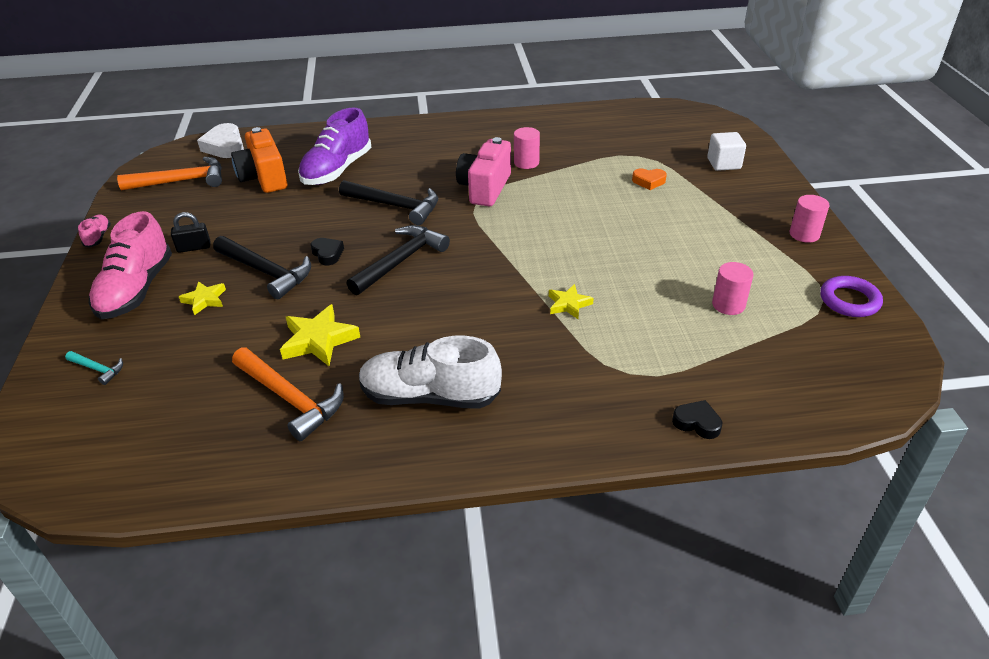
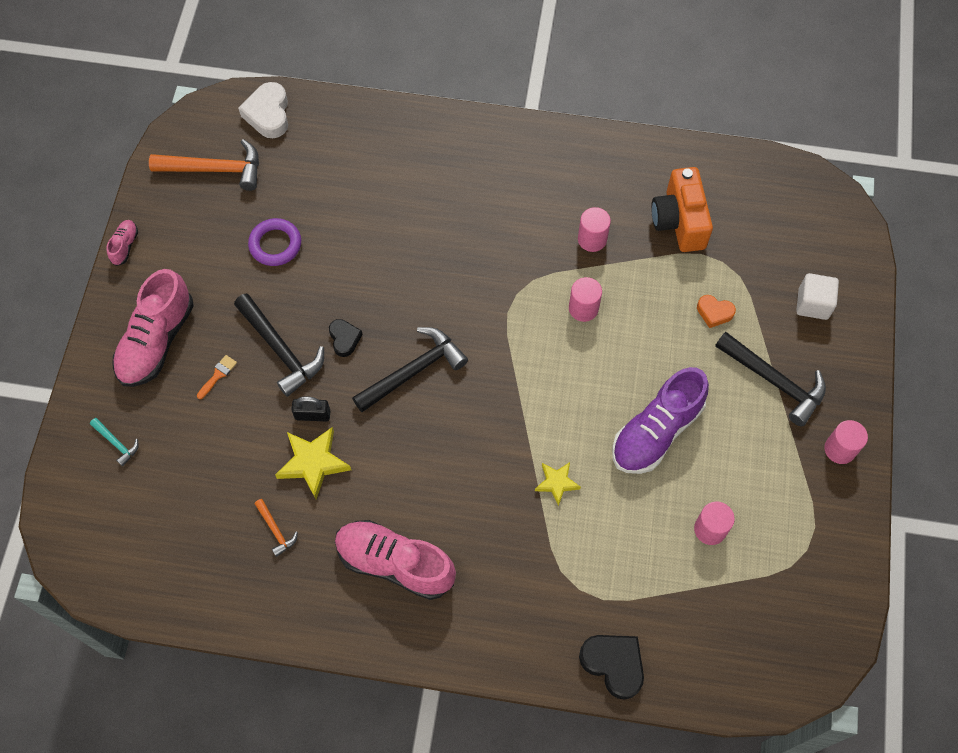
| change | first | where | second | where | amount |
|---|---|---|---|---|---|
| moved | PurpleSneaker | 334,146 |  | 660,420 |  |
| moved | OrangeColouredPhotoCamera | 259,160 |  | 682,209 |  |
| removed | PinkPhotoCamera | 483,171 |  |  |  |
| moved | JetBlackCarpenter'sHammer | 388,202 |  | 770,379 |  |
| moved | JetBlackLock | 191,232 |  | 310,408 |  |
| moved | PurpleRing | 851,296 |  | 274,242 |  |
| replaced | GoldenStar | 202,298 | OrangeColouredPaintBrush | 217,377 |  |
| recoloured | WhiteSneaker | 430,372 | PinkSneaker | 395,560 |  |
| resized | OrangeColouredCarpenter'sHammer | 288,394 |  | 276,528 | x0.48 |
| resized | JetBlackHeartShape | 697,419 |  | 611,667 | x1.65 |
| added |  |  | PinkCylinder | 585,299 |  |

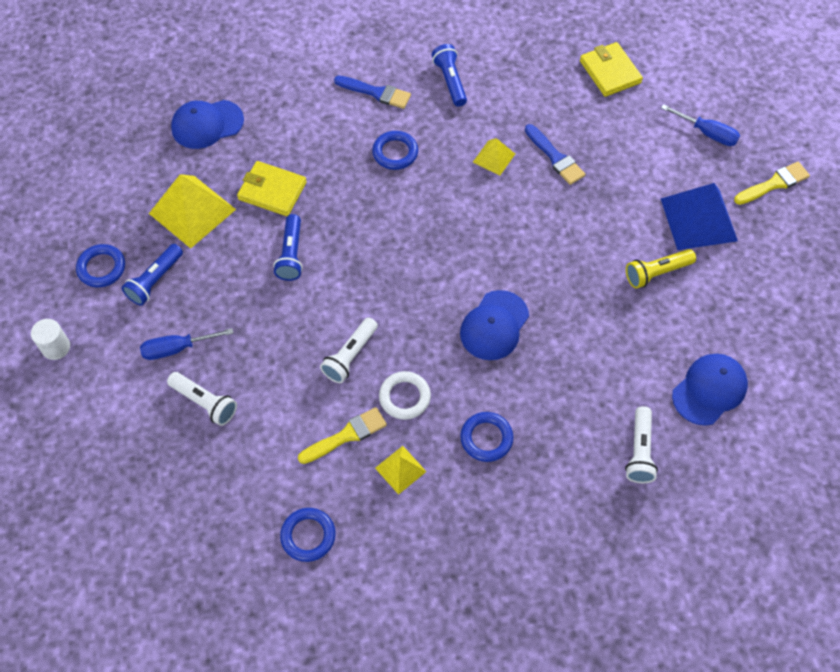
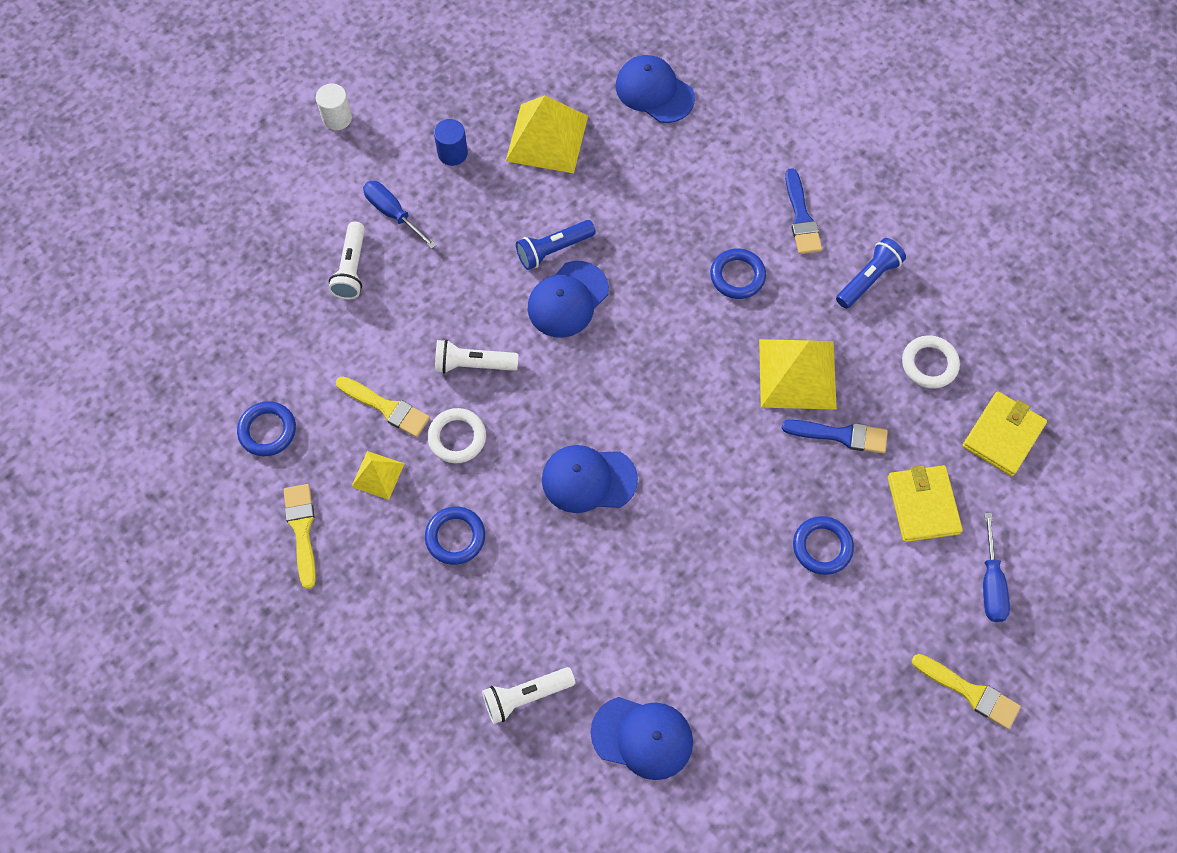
| change | first | where | second | where | amount |
|---|---|---|---|---|---|
| turned | RoyalBluePaintBrush | 555,154 |  | 835,436 | 105 degrees counterclockwise |
| resized | GoldenSolidPyramid | 494,157 |  | 798,374 | x1.90 |
| moved | GoldenWallet | 272,188 |  | 925,503 |  |
| removed | RoyalBlueSolidPyramid | 699,216 |  |  |  |
| moved | RoyalBlueRing | 100,265 |  | 823,545 |  |
| replaced | RoyalBlueTorch | 152,275 | RoyalBlueCylinder | 451,142 |  |
| removed | GoldenTorch | 661,269 |  |  |  |
| added |  |  | RoyalBlueCap | 568,299 |  |
| added |  |  | WhiteRing | 931,362 |  |
| added |  |  | GoldenPaintBrush | 300,536 |  |

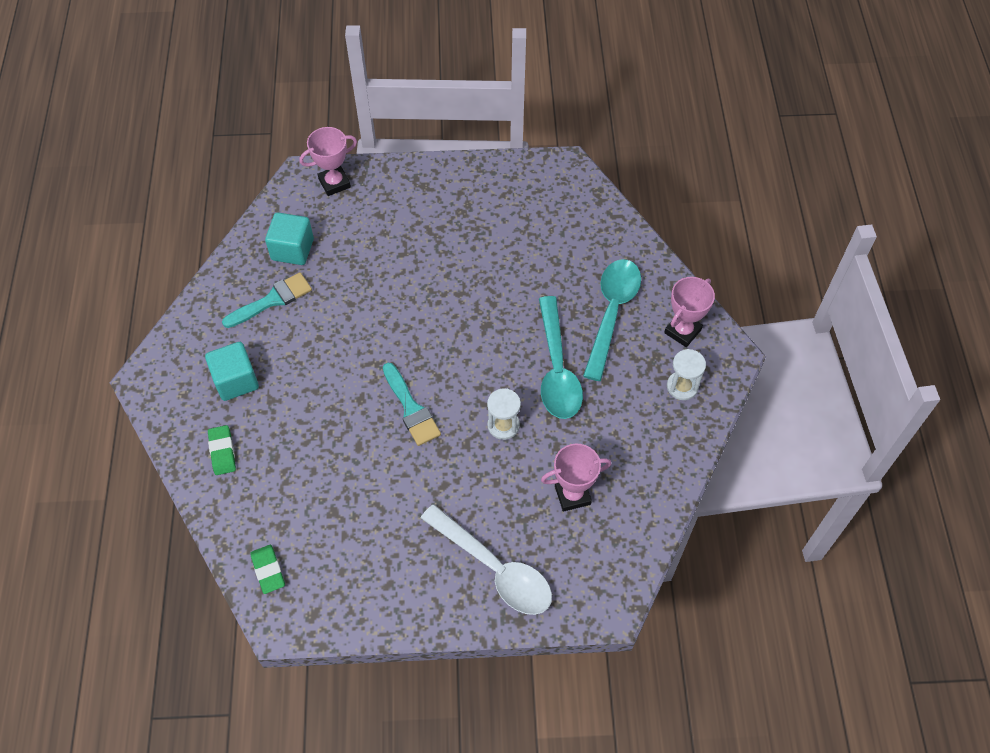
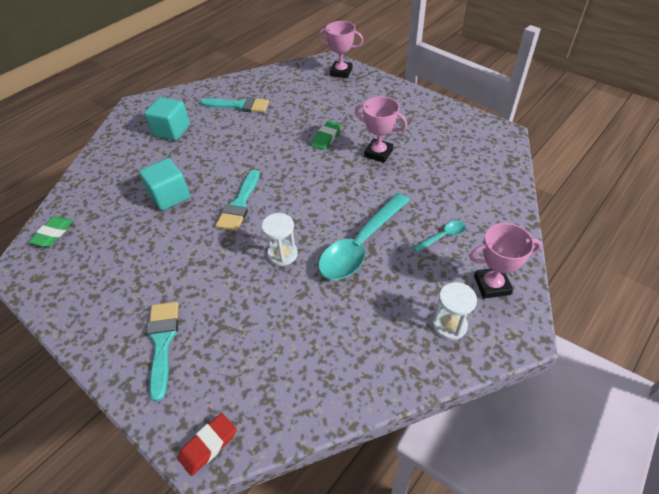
| change | first | where | second | where | amount |
|---|---|---|---|---|---|
| moved | AquaSolidCube | 289,238 |  | 164,184 |  |
| resized | AquaTeaspoon | 612,320 |  | 439,237 | x0.45 |
| moved | GreenPencilEraser | 222,450 |  | 326,135 |  |
| moved | PinkAwardCup | 576,478 |  | 381,129 |  |
| replaced | WhiteTeaspoon | 486,559 | AquaPaintBrush | 163,352 |  |
| added |  |  | ScarletPencilEraser | 207,444 |  |

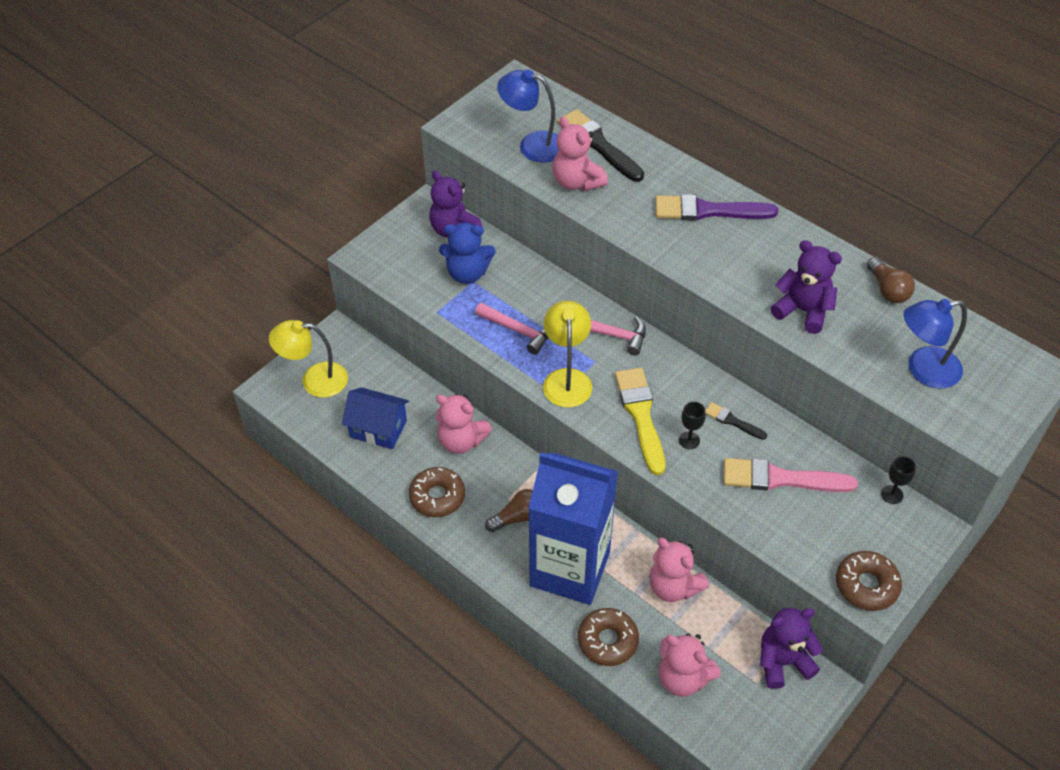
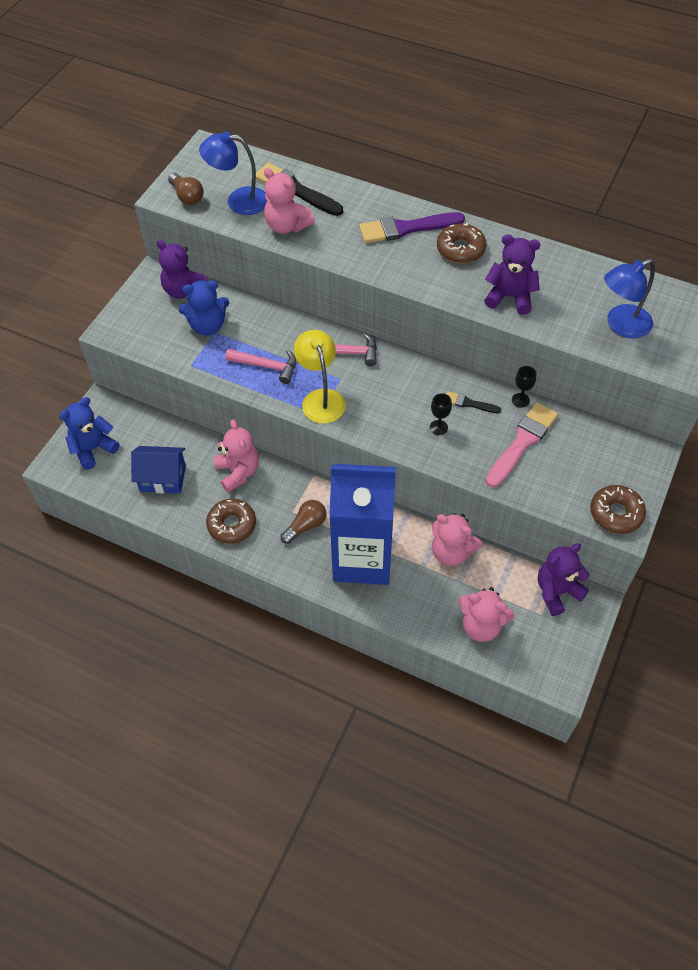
| change | first | where | second | where | amount |
|---|---|---|---|---|---|
| moved | BrownLightbulb | 891,280 |  | 186,189 |  |
| replaced | GoldenDeskLamp | 308,359 | RoyalBlueTeddy | 89,433 |  |
| removed | GoldenPaintBrush | 640,421 |  |  |  |
| turned | PinkTeddy | 464,424 |  | 236,456 | 120 degrees counterclockwise |
| moved | JetBlackGoblet | 898,480 |  | 524,387 |  |
| turned | PinkPaintBrush | 791,475 |  | 522,445 | 135 degrees clockwise |
| moved | BrownDonut | 608,637 |  | 462,243 |  |

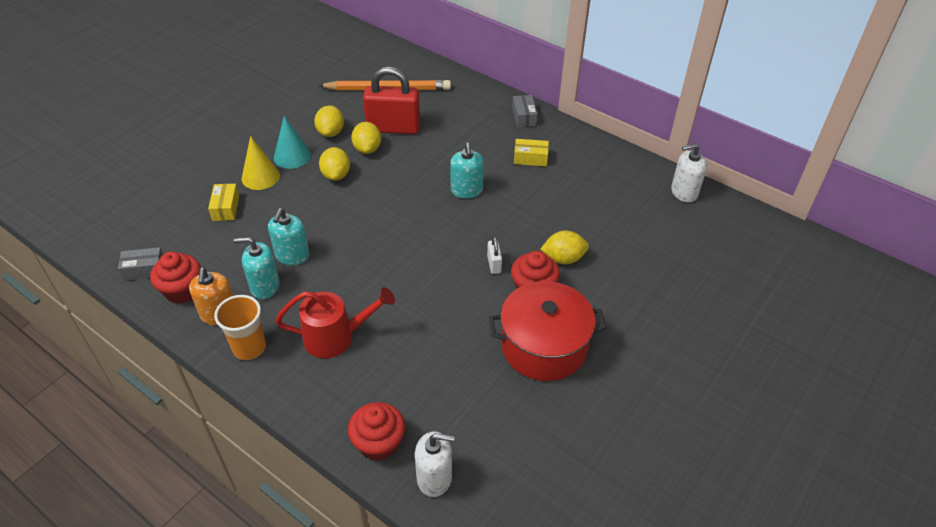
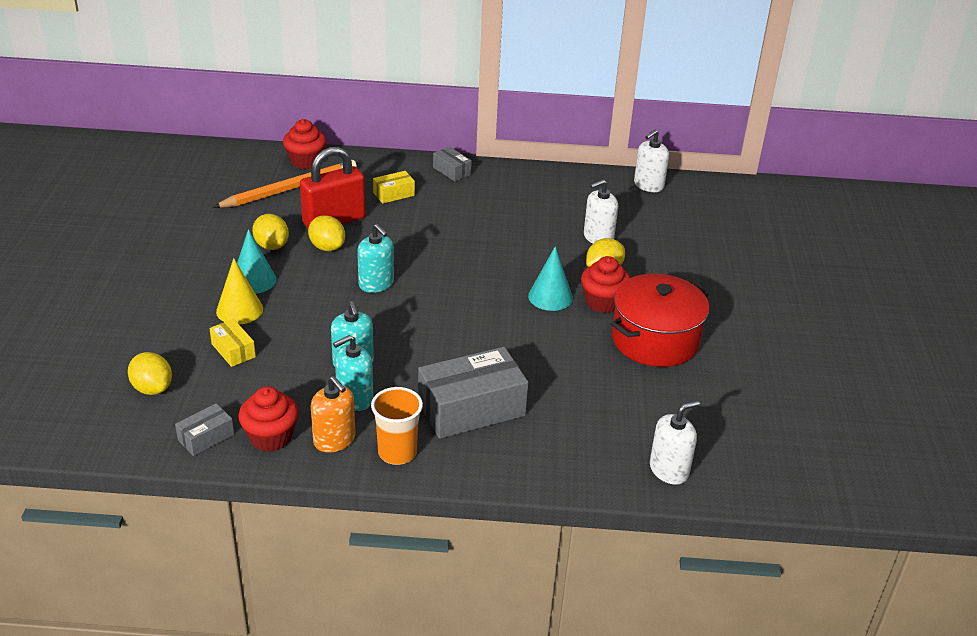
| change | first | where | second | where | amount |
|---|---|---|---|---|---|
| moved | GoldenParcel | 531,152 |  | 394,187 |  |
| moved | AquaPumpBottle | 467,170 |  | 375,258 |  |
| moved | GoldenToyLemon | 334,164 |  | 150,373 |  |
| replaced | WhiteLock | 494,255 | AquaSolidCone | 550,278 |  |
| replaced | ScarletWateringCan | 335,322 | GrayParcel | 473,393 |  |
| moved | ScarletMuffin | 376,431 |  | 304,144 |  |
| added |  |  | WhitePumpBottle | 601,211 |  |

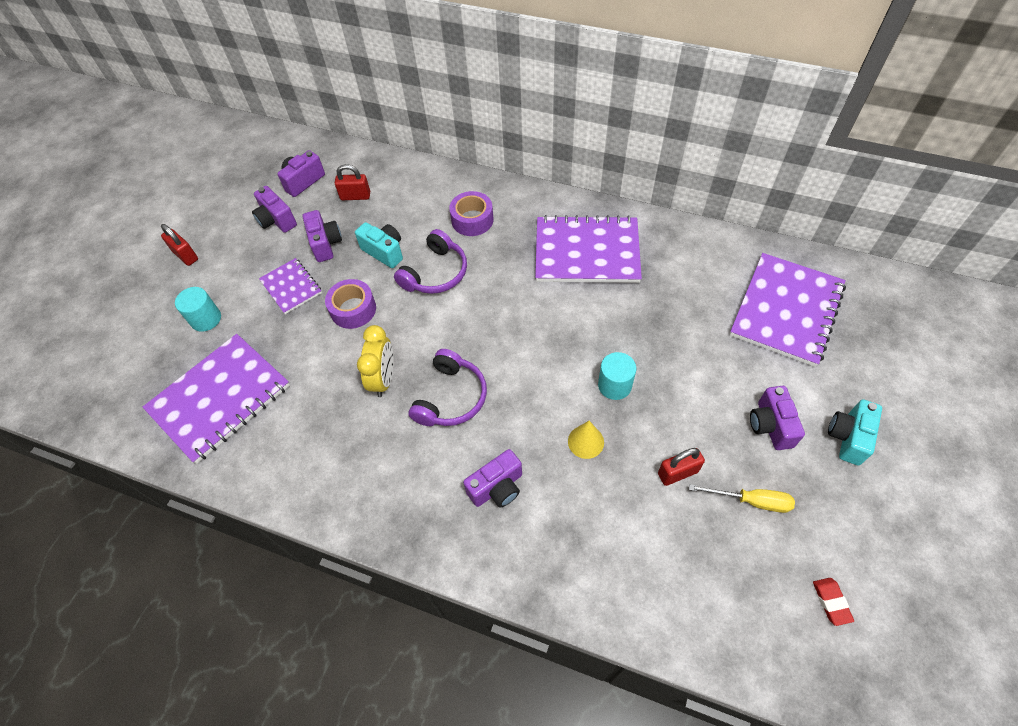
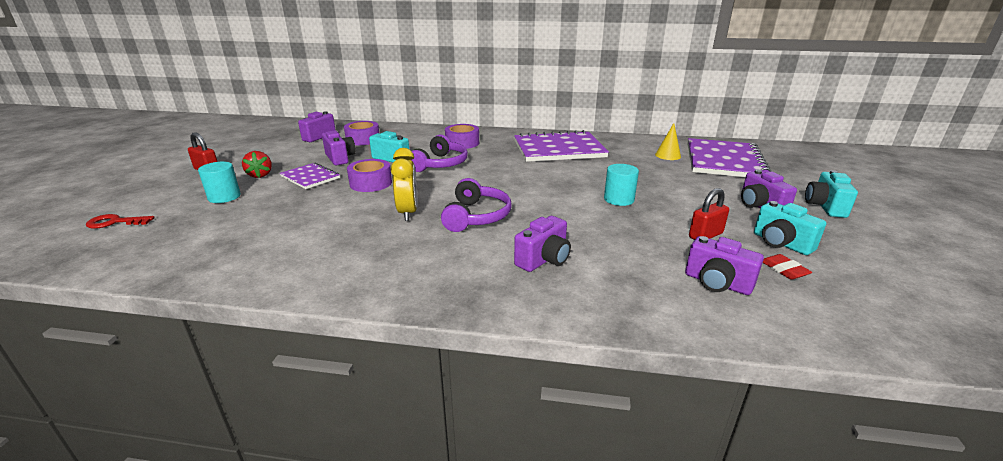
| change | first | where | second | where | amount |
|---|---|---|---|---|---|
| replaced | ScarletLock | 352,182 | PurpleStickyTape | 361,133 |  |
| moved | PurplePhotoCamera | 274,209 |  | 724,265 |  |
| removed | PurpleNotepad | 216,399 |  |  |  |
| moved | GoldenSolidCone | 586,440 |  | 668,141 |  |
| replaced | GoldenFlatScrewdriver | 742,498 | AquaPhotoCamera | 790,228 |  |
| moved | ScarletPencilEraser | 833,602 |  | 787,267 |  |
| added |  |  | ScarletBerry | 257,164 |  |
| added |  |  | ScarletLatchkey | 120,221 |  |

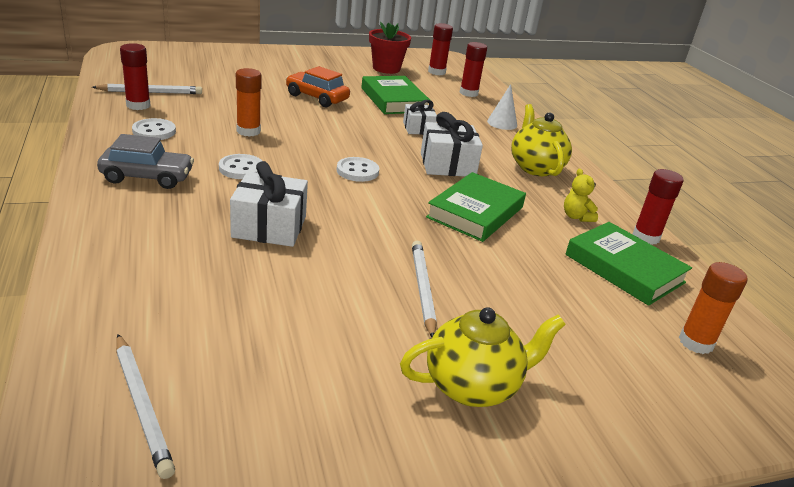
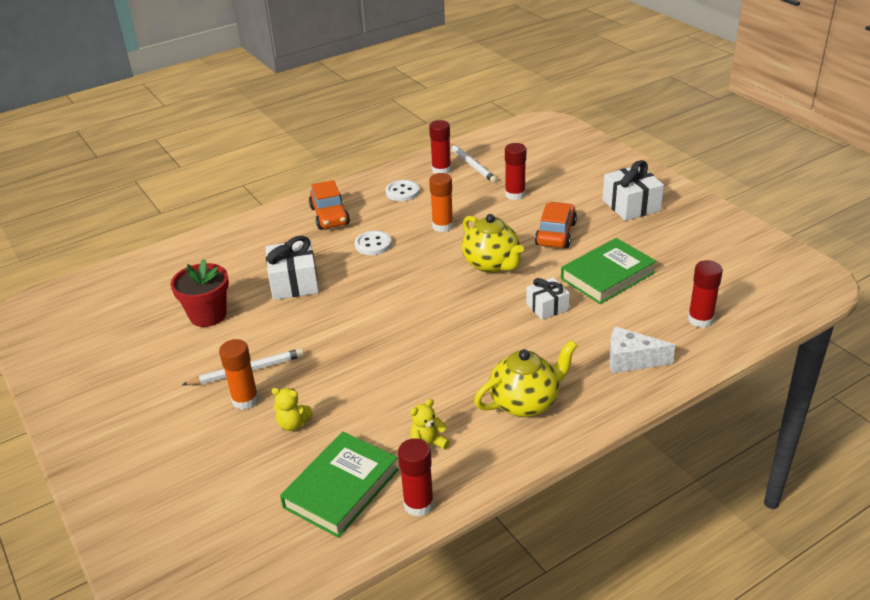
| change | first | where | second | where | amount |
|---|---|---|---|---|---|
| moved | ScarletPottedPlant | 390,48 |  | 199,293 |  |
| moved | ScarletGlueStick | 440,49 |  | 515,171 |  |
| replaced | WhiteSolidCone | 502,107 | WhitePieceOfCheese | 642,349 |  |
| moved | WhitePresent | 452,144 |  | 633,190 |  |
| recoloured | GrayAutomobile | 145,161 | OrangeColouredAutomobile | 329,205 |  |
| removed | WhiteSewingButton | 358,169 |  |  |  |
| removed | GreenHardcover | 476,207 |  |  |  |
| moved | OrangeColouredGlueStick | 713,308 |  | 239,374 |  |
| moved | GoldenChinaTeapot | 483,357 |  | 493,243 |  |
| removed | WhiteWoodenPencil | 145,406 |  |  |  |
| added |  |  | GoldenTeddy | 292,409 |  |

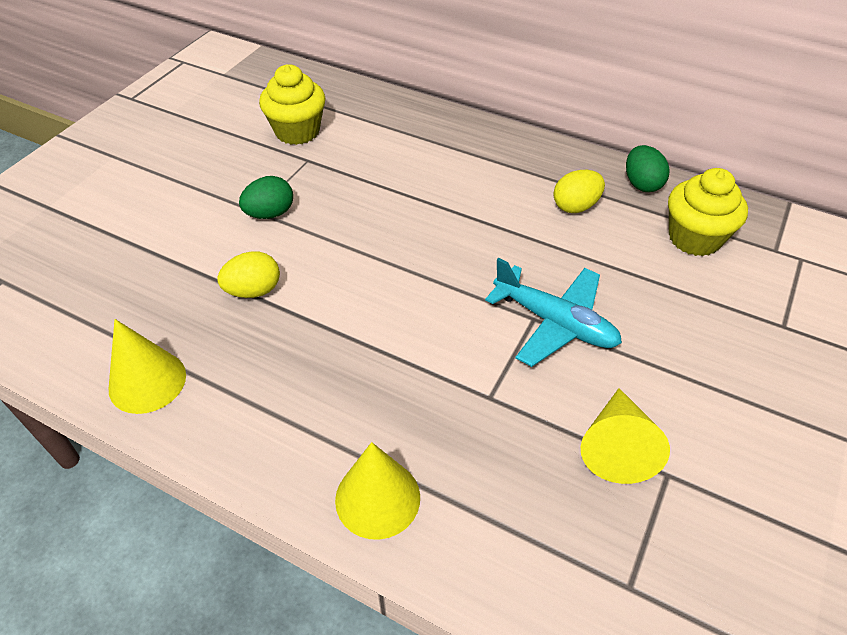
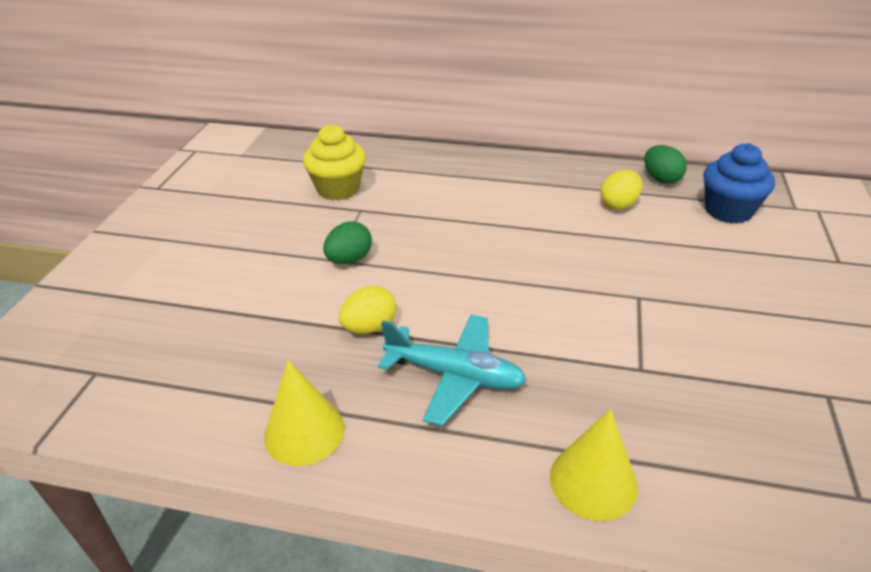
| change | first | where | second | where | amount |
|---|---|---|---|---|---|
| recoloured | GoldenMuffin | 708,212 | RoyalBlueMuffin | 739,183 |  |
| moved | AquaToyPlane | 553,312 |  | 452,370 |  |
| removed | GoldenSolidCone | 625,436 |  |  |  |

